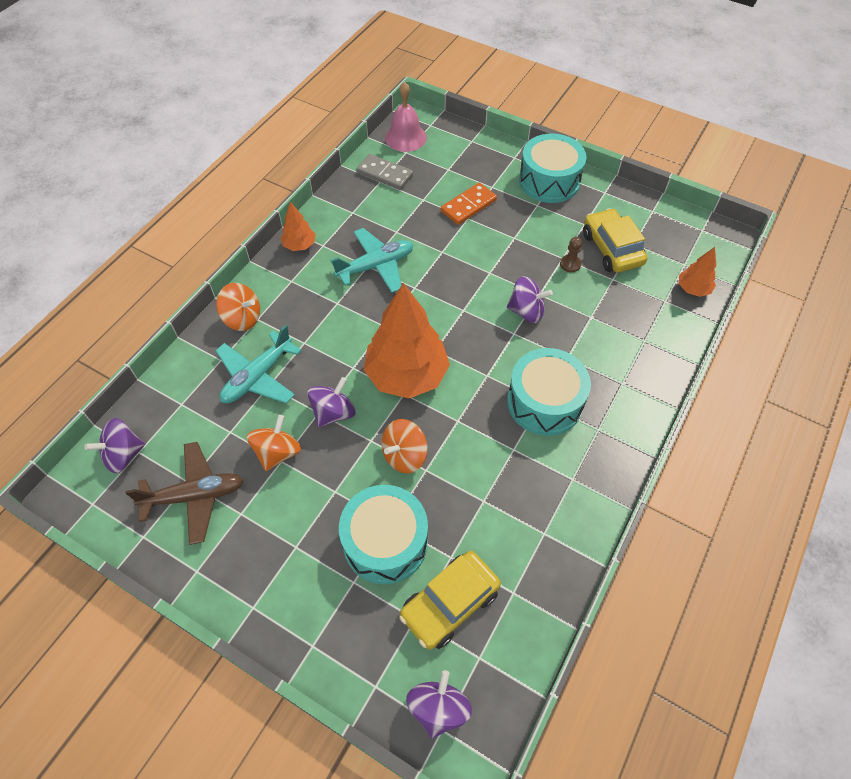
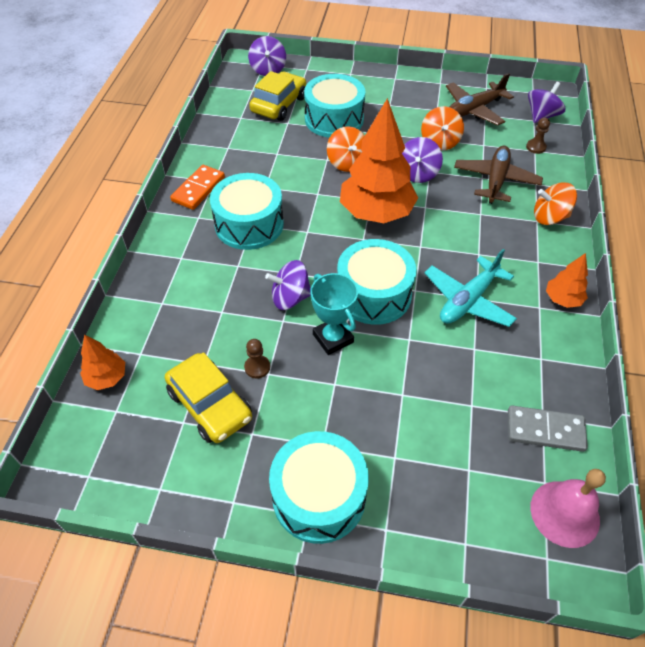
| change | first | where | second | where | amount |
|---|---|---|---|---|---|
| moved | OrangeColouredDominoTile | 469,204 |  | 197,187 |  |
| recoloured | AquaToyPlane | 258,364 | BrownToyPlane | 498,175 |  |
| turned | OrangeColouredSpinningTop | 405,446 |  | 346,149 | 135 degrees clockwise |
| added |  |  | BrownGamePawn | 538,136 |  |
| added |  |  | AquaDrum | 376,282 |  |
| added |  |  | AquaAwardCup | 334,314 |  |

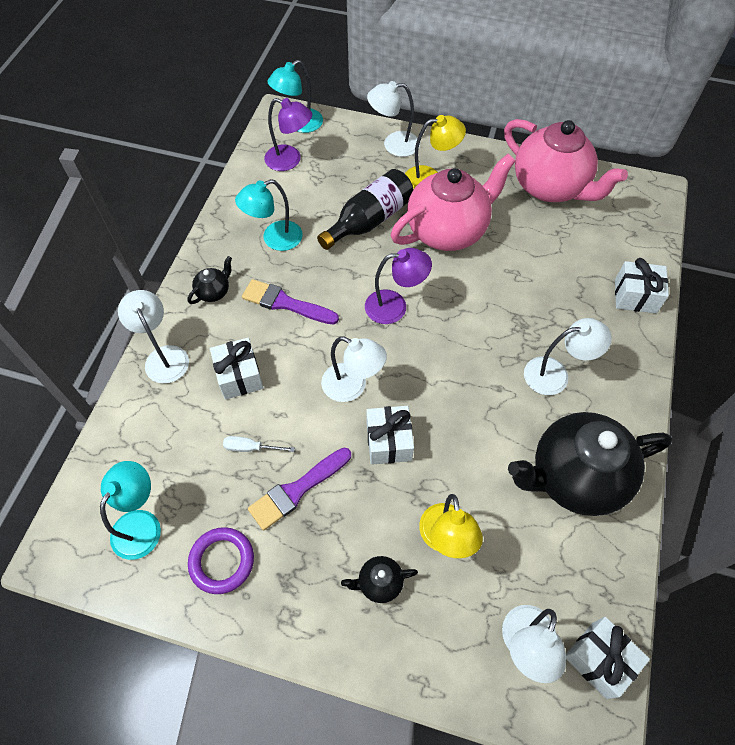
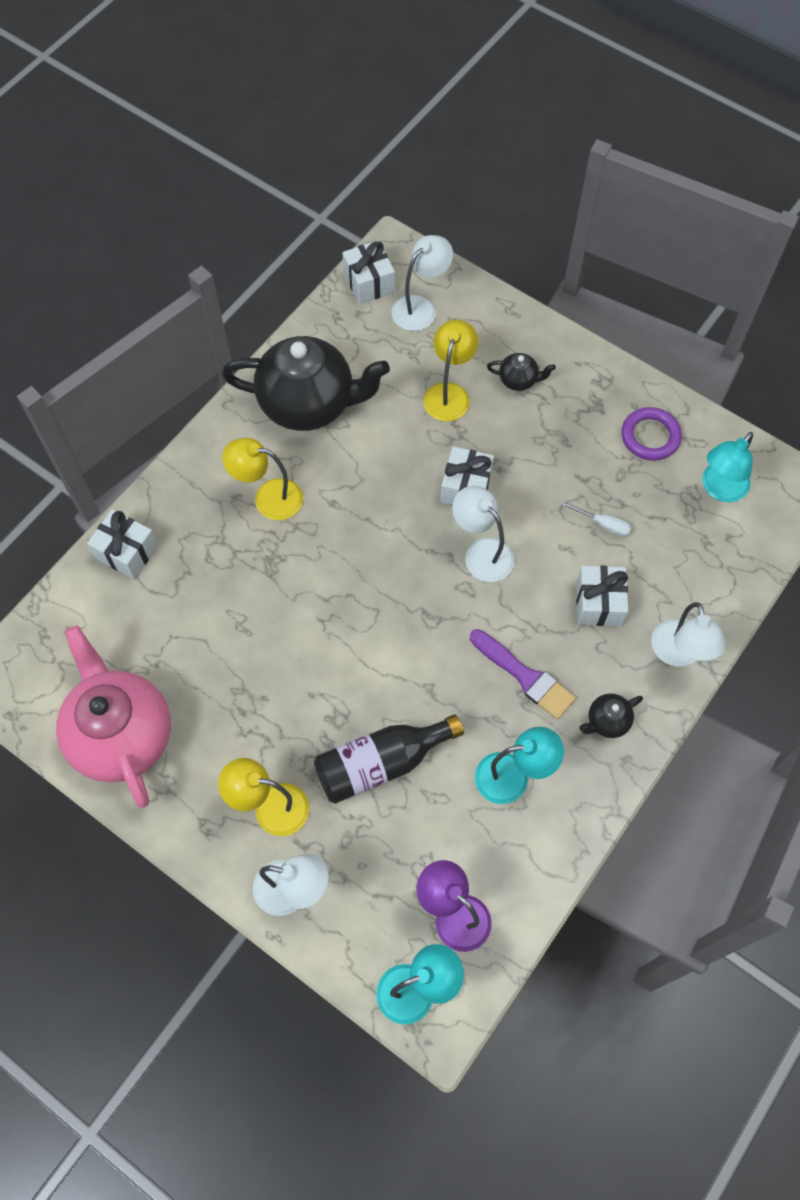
| change | first | where | second | where | amount |
|---|---|---|---|---|---|
| removed | PinkChinaTeapot | 453,202 |  |  |  |
| removed | PurpleDeskLamp | 398,286 |  |  |  |
| recoloured | WhiteDeskLamp | 568,356 | GoldenDeskLamp | 262,479 |  |
| removed | PurplePaintBrush | 299,489 |  |  |  |

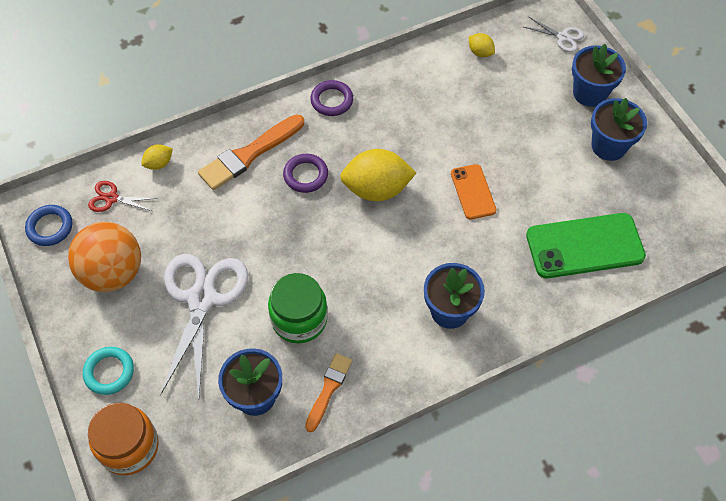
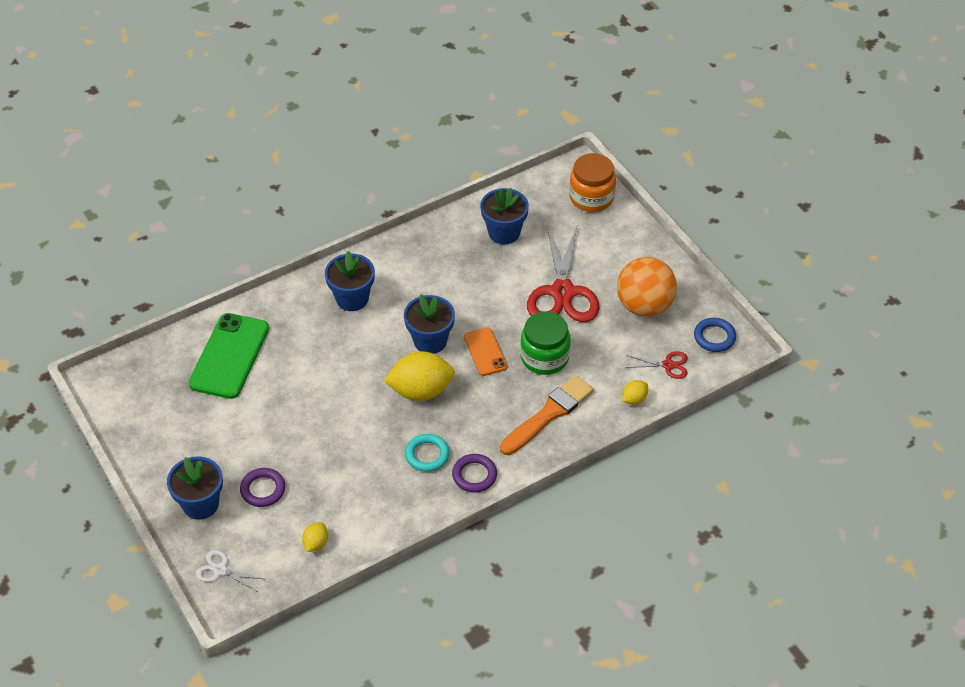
| change | first | where | second | where | amount |
|---|---|---|---|---|---|
| turned | GoldenToyLemon | 482,45 |  | 315,537 | 75 degrees clockwise |
| moved | RoyalBluePottedPlant | 619,129 |  | 429,324 |  |
| moved | PurpleRing | 305,173 |  | 262,487 |  |
| moved | OrangeColouredPhone | 473,192 |  | 485,351 |  |
| turned | GreenPhone | 586,245 |  | 229,356 | 60 degrees counterclockwise |
| recoloured | WhitePairOfScissors | 204,325 | ScarletPairOfScissors | 563,274 |  |
| moved | GreenJar | 298,308 |  | 545,343 |  |
| moved | AquaRing | 108,371 |  | 427,453 |  |
| removed | OrangeColouredPaintBrush | 328,392 |  |  |  |

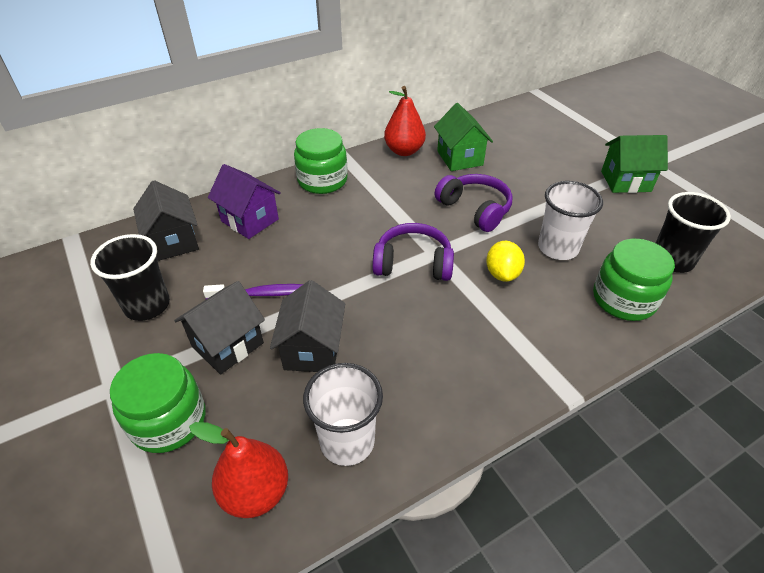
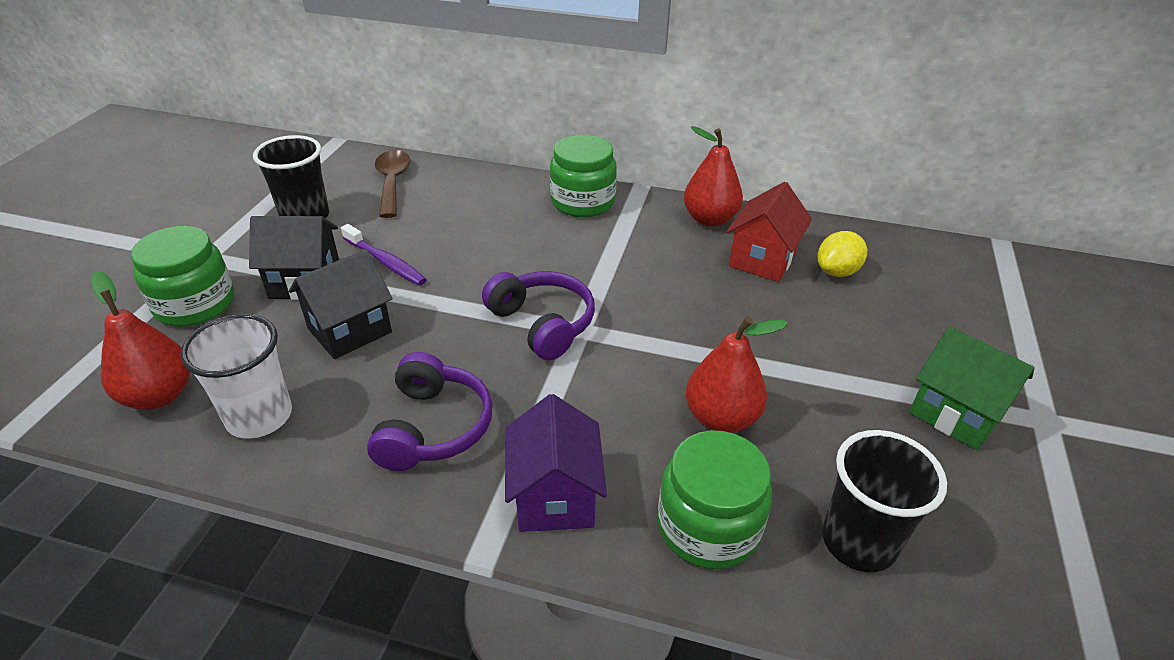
| change | first | where | second | where | amount |
|---|---|---|---|---|---|
| recoloured | GreenHouse | 463,137 | ScarletHouse | 769,232 |  |
| moved | PurpleHouse | 244,201 |  | 556,463 |  |
| moved | PurpleHeadset | 474,203 |  | 430,411 |  |
| replaced | JetBlackHouse | 166,220 | BrownTeaspoon | 392,184 |  |
| replaced | WhiteTumbler | 570,220 | ScarletToyPear | 737,375 |  |
| moved | GoldenToyLemon | 505,261 |  | 842,254 |  |

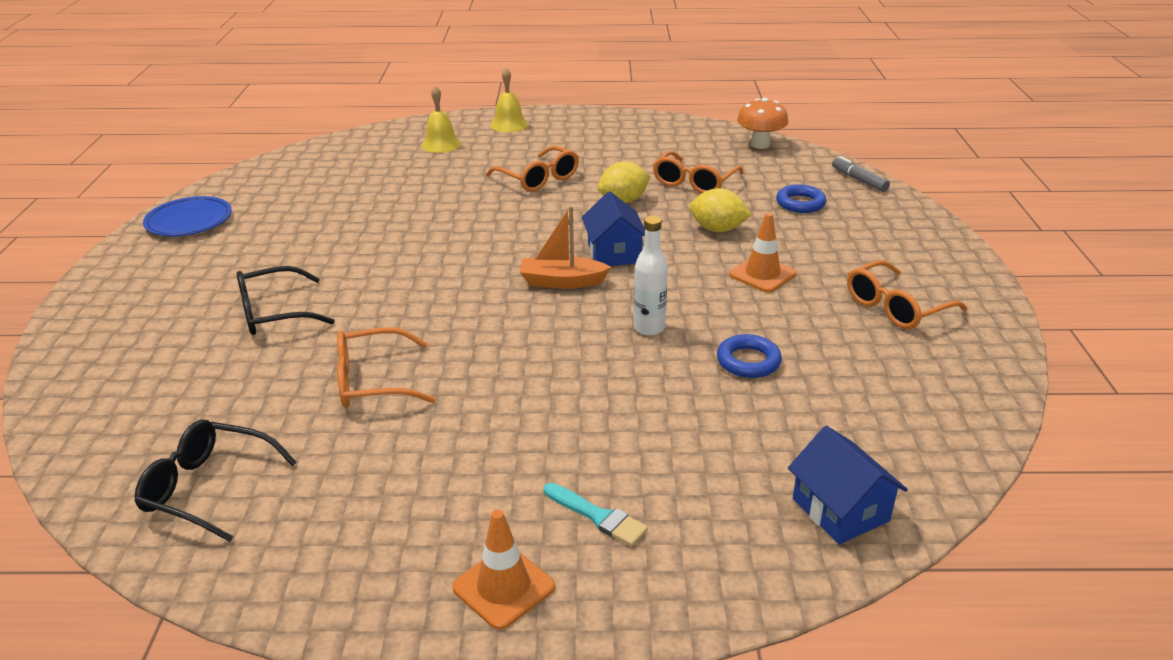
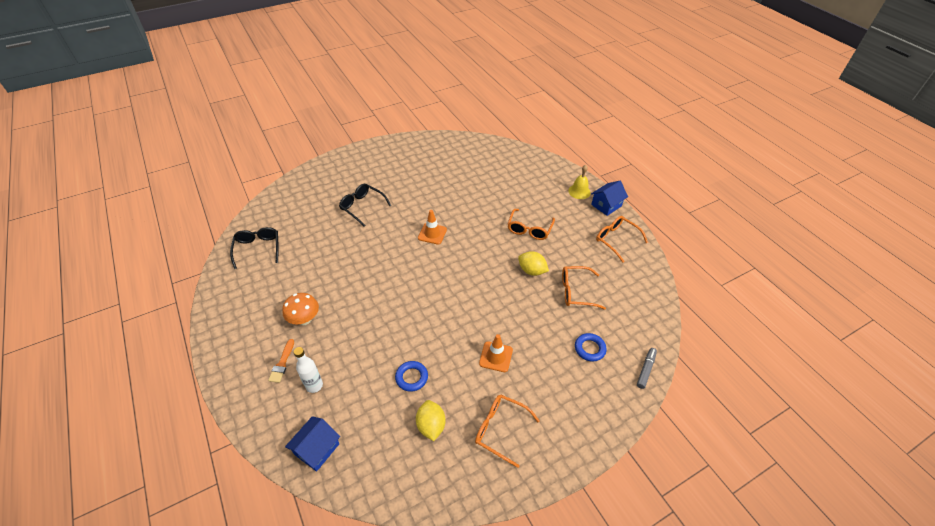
| change | first | where | second | where | amount |
|---|---|---|---|---|---|
| removed | GoldenSchoolBell | 441,119 |  |  |  |
| moved | OrangeColouredFungus | 762,123 |  | 300,309 |  |
| moved | GoldenToyLemon | 720,210 |  | 431,420 |  |
| moved | RoyalBlueHouse | 613,228 |  | 609,198 |  |
| removed | RoyalBlueFlatDish | 187,216 |  |  |  |
| removed | OrangeColouredToyBoat | 565,247 |  |  |  |
| moved | WhiteFlask | 651,276 |  | 308,370 |  |
| moved | OrangeColouredGlasses | 386,368 |  | 622,239 |  |
| recoloured | AquaPaintBrush | 596,515 | OrangeColouredPaintBrush | 281,361 |  |
| moved | OrangeColouredSafetyCone | 503,570 |  | 432,227 |  |

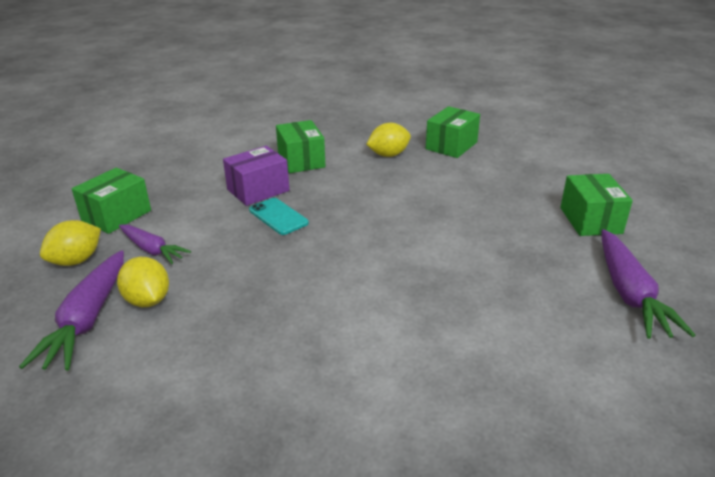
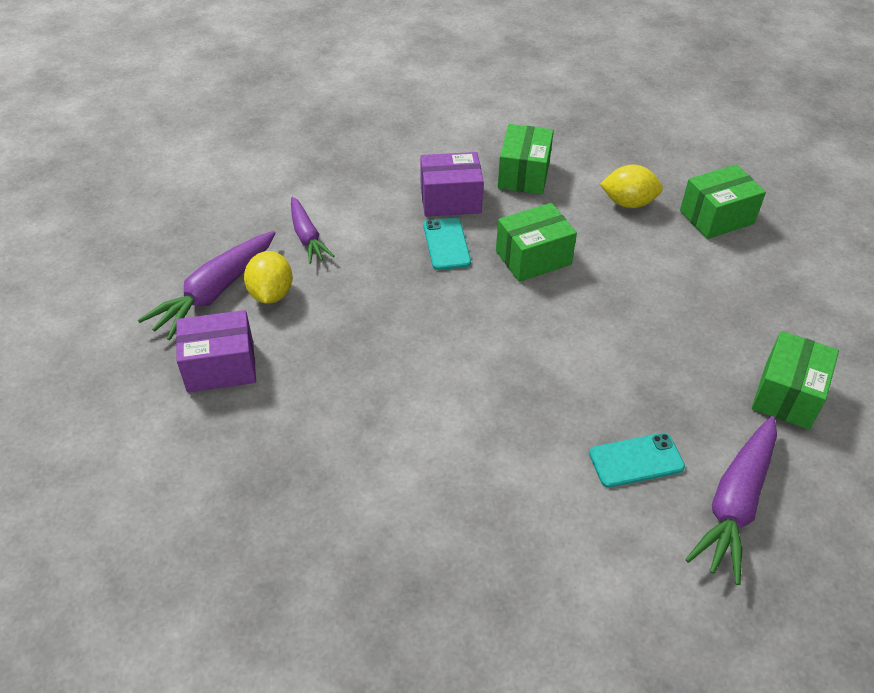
| change | first | where | second | where | amount |
|---|---|---|---|---|---|
| moved | GreenParcel | 111,201 |  | 536,242 |  |
| removed | GoldenToyLemon | 70,243 |  |  |  |
| added |  |  | PurpleParcel | 216,351 |  |
| added |  |  | AquaPhone | 637,460 |  |

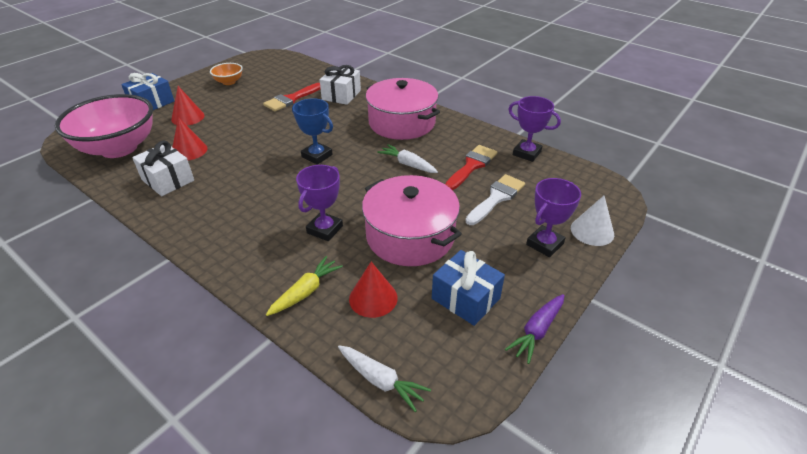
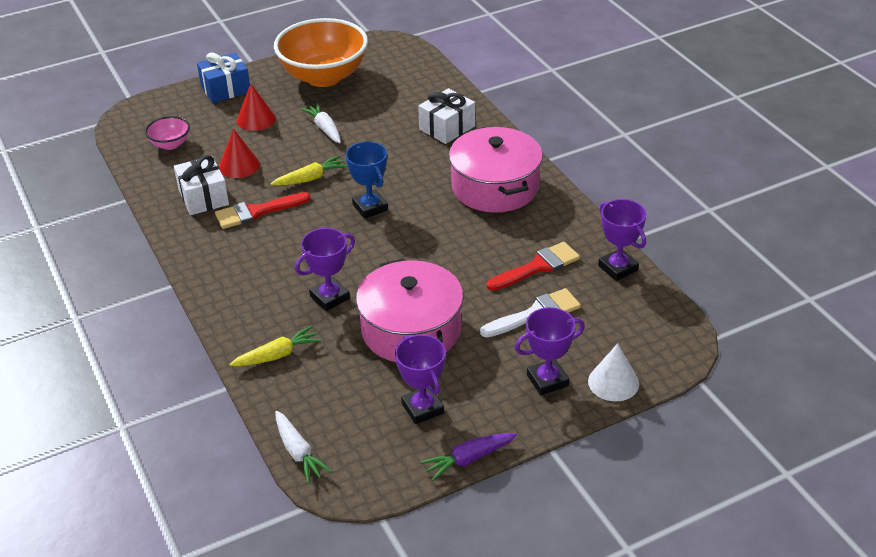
| change | first | where | second | where | amount |
|---|---|---|---|---|---|
| resized | OrangeColouredServingBowl | 226,74 |  | 321,52 | x2.25 |
| moved | ScarletPaintBrush | 291,97 |  | 263,210 |  |
| resized | PinkServingBowl | 104,126 |  | 167,133 | x0.44 |
| moved | WhiteToyCarrot | 407,158 |  | 320,123 |  |
| replaced | RoyalBluePresent | 468,288 | PurpleAwardCup | 420,379 |  |
| removed | ScarletSolidCone | 373,290 |  |  |  |
| added |  |  | GoldenToyCarrot | 309,171 |  |

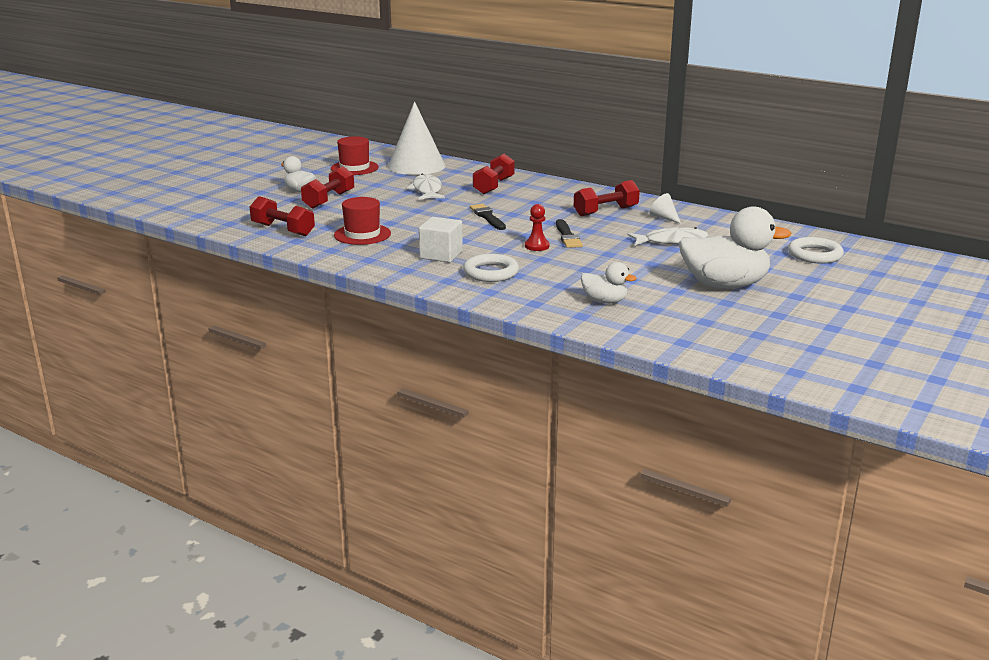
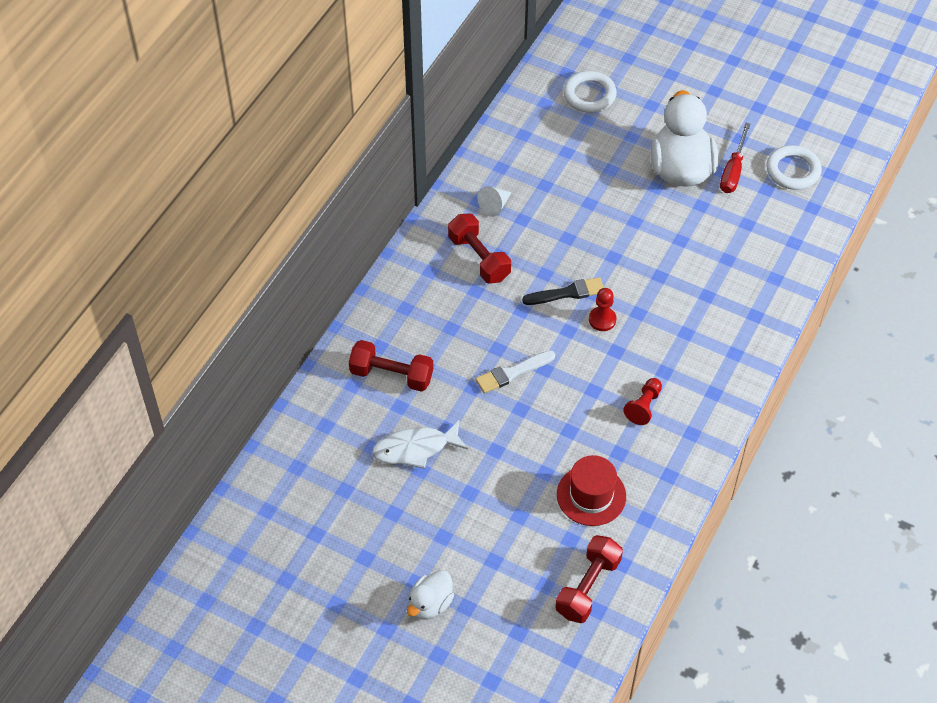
| change | first | where | second | where | amount |
|---|---|---|---|---|---|
| removed | WhiteSolidCone | 416,138 |  |  |  |
| removed | ScarletHat | 355,155 |  |  |  |
| removed | ScarletDumbbell | 327,187 |  |  |  |
| recoloured | JetBlackPaintBrush | 488,217 | WhitePaintBrush | 515,372 |  |
| replaced | WhiteSolidCube | 441,239 | ScarletGamePawn | 642,401 |  |
| removed | WhiteToyFish | 667,236 |  |  |  |
| moved | WhiteRing | 491,268 |  | 794,167 |  |
| removed | WhiteToyDuck | 609,283 |  |  |  |
| added |  |  | ScarletFlatScrewdriver | 735,157 |  |

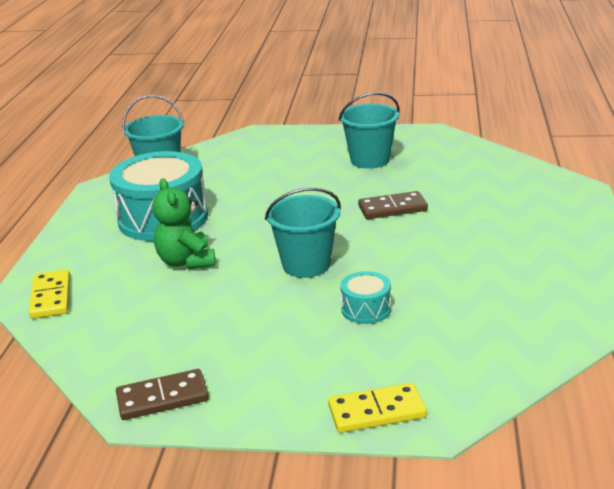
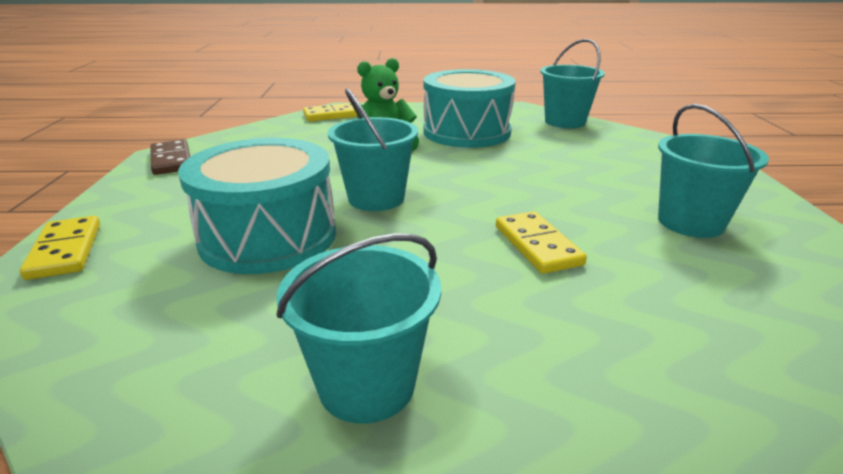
| change | first | where | second | where | amount |
|---|---|---|---|---|---|
| recoloured | BrownDominoTile | 393,205 | GoldenDominoTile | 541,242 |  |
| resized | AquaDrum | 365,297 |  | 257,206 | x2.20 |
| added |  |  | AquaSandBucket | 358,328 |  |

